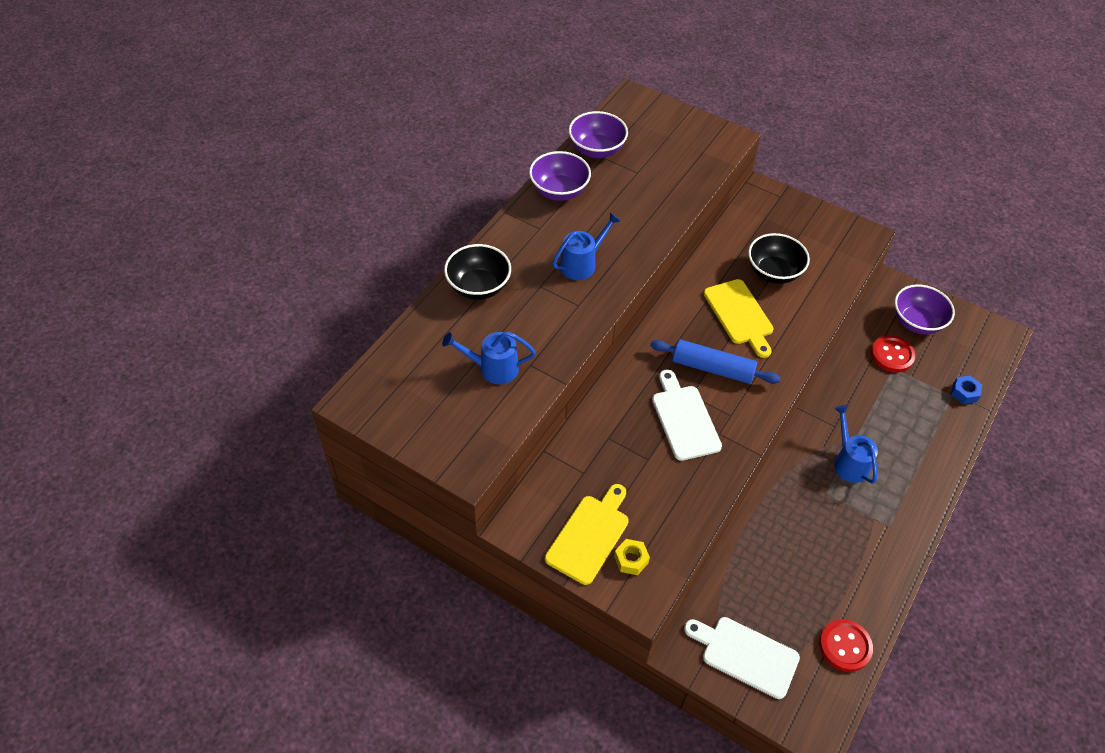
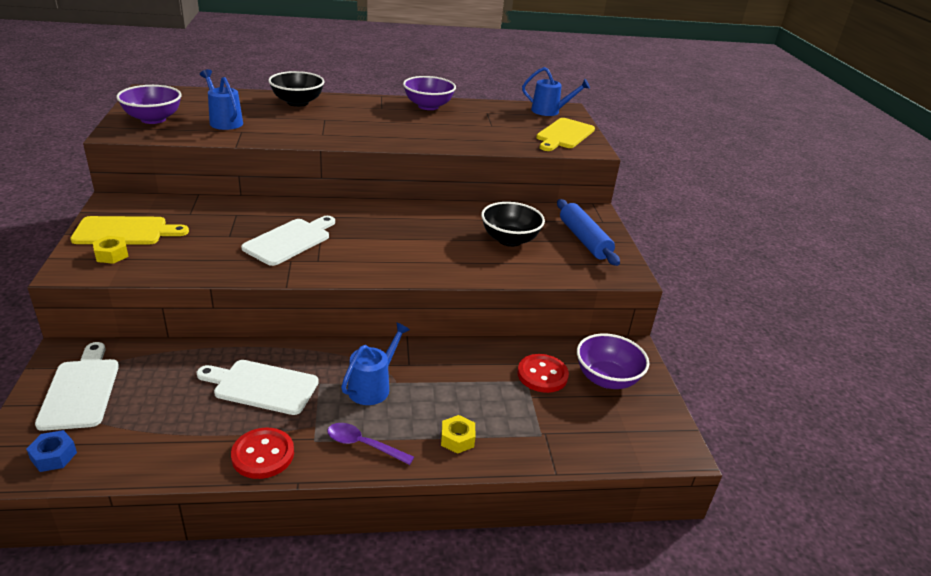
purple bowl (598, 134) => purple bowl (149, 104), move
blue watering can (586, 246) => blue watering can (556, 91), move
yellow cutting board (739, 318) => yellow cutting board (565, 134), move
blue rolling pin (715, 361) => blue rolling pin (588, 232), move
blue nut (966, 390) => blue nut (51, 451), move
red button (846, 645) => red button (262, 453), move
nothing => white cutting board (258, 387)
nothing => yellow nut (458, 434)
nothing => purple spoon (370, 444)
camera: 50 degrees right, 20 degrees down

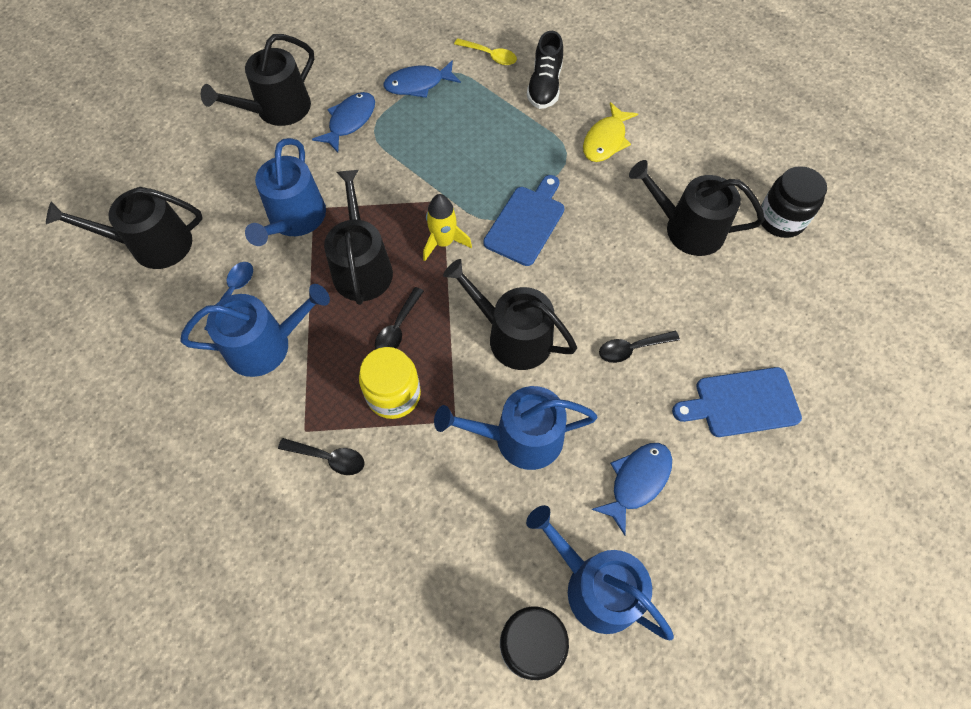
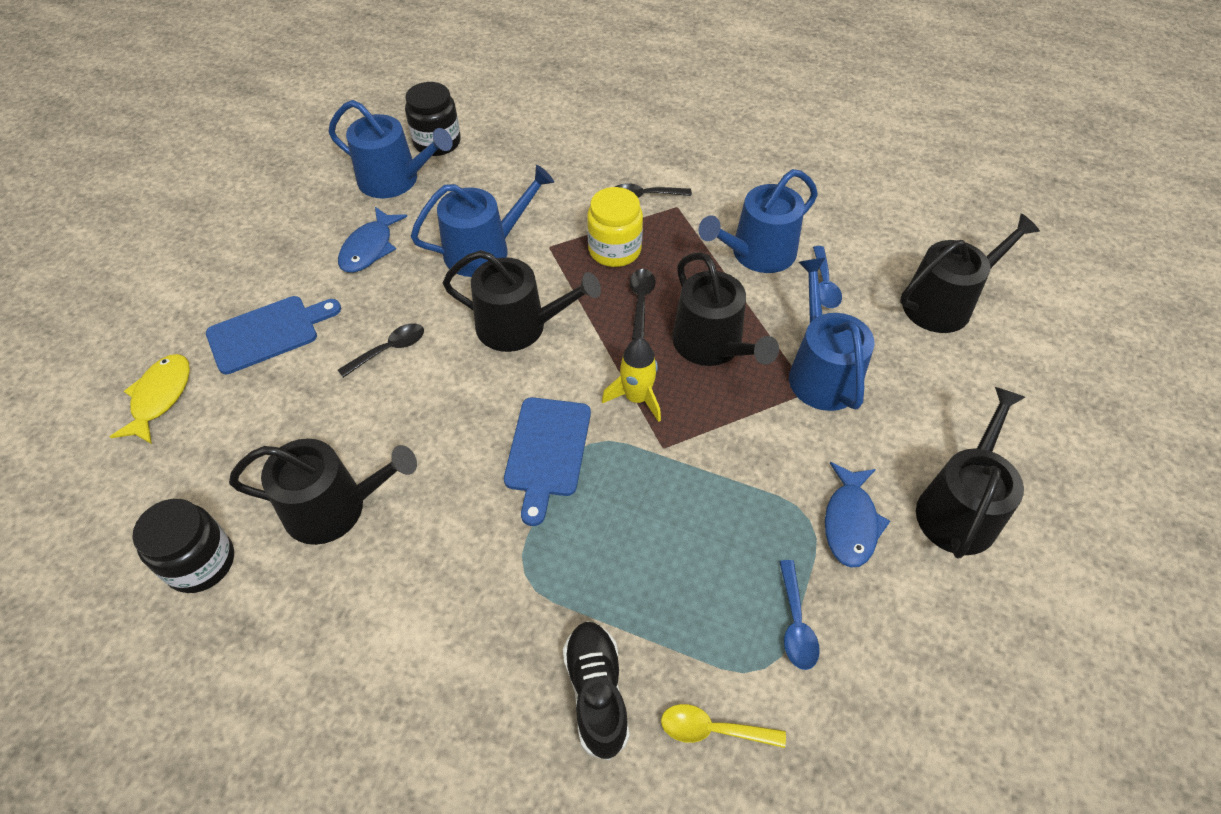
blue fish (422, 79) => blue spoon (799, 615)
yellow fish (610, 132) => yellow fish (150, 399), move
camera: 160 degrees right, 10 degrees down

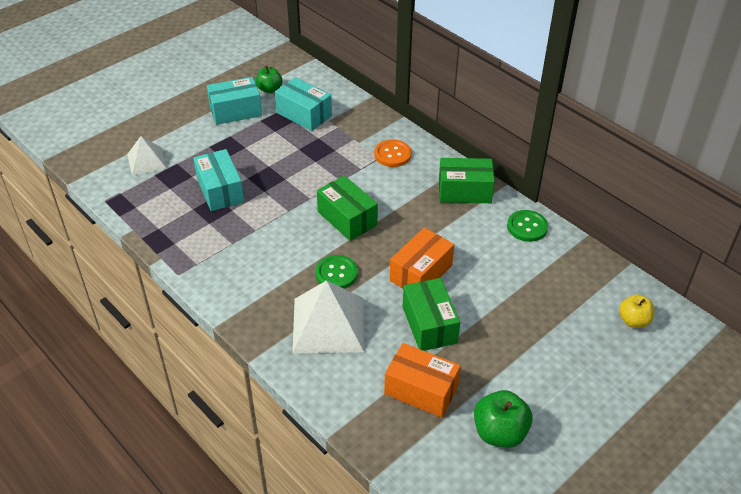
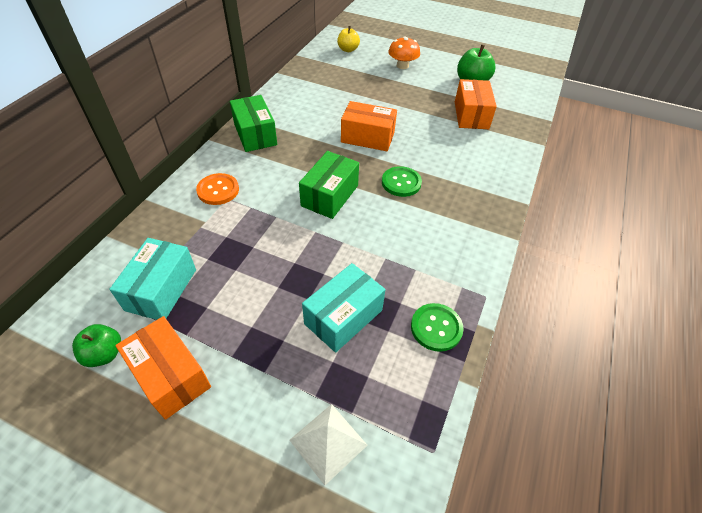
turquoise box (234, 101) => orange box (163, 368)
green button (527, 226) => green button (437, 327), move
green box (431, 314) => nothing
white pyramid (328, 317) => nothing
nothing => orange mushroom (404, 52)
camera: 115 degrees left, 5 degrees up

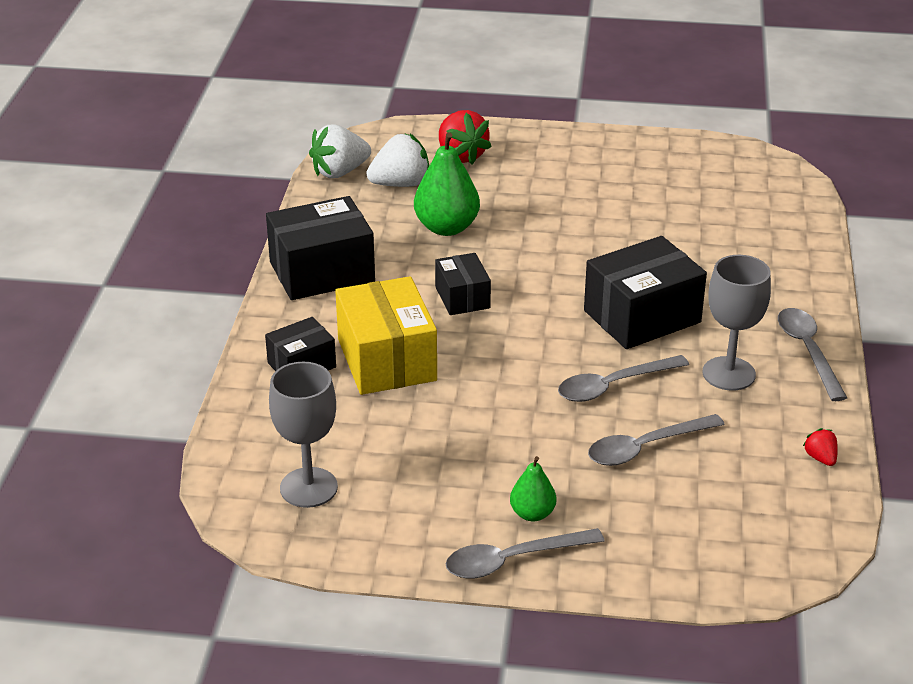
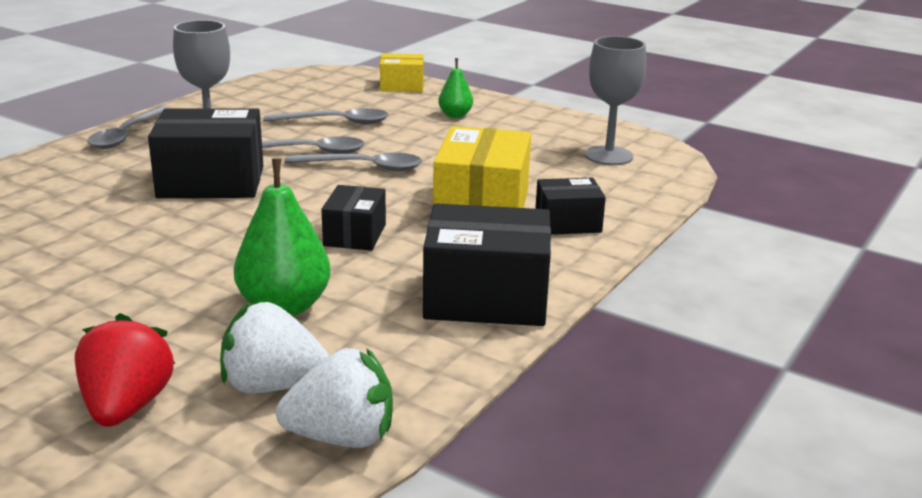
red strawberry (820, 447) => nothing
grey spoon (525, 553) => grey spoon (353, 162), move
nothing => yellow box (402, 72)
camera: 155 degrees left, 10 degrees down

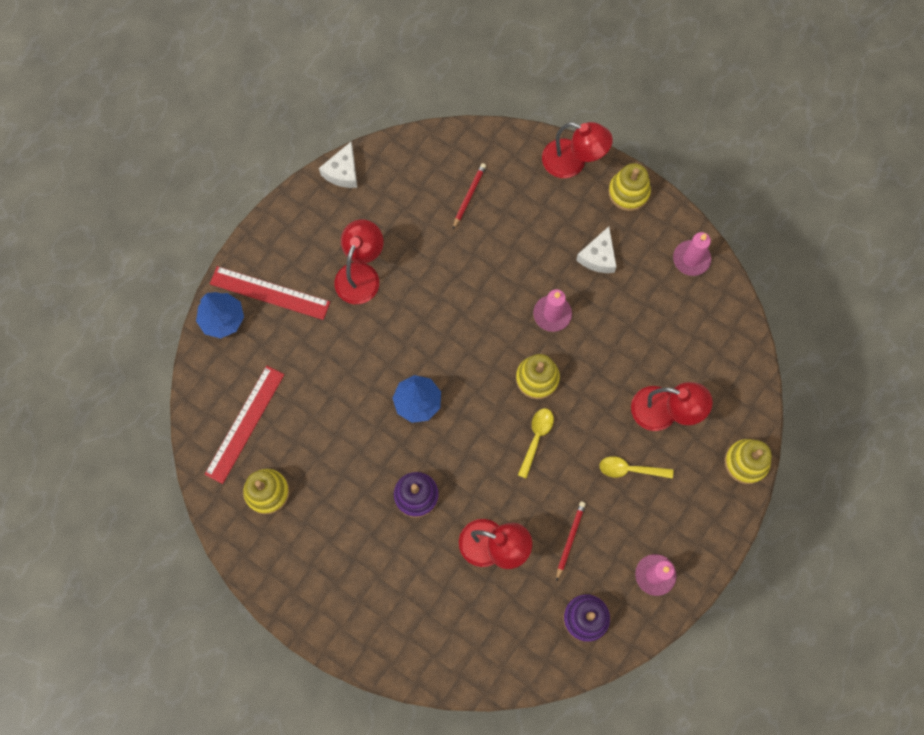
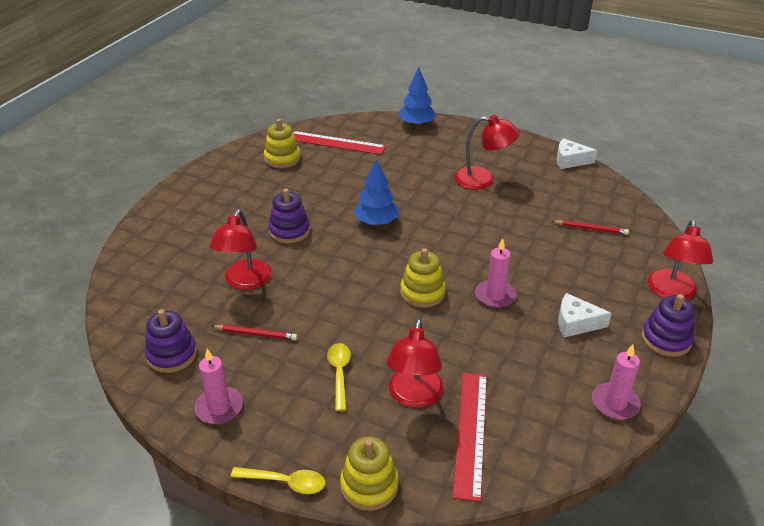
yellow stacking toy (629, 187) => purple stacking toy (668, 325)
red ruler (270, 293) => red ruler (470, 437), move
yellow spoon (536, 443) => yellow spoon (278, 480), move
camera: 80 degrees right, 35 degrees down

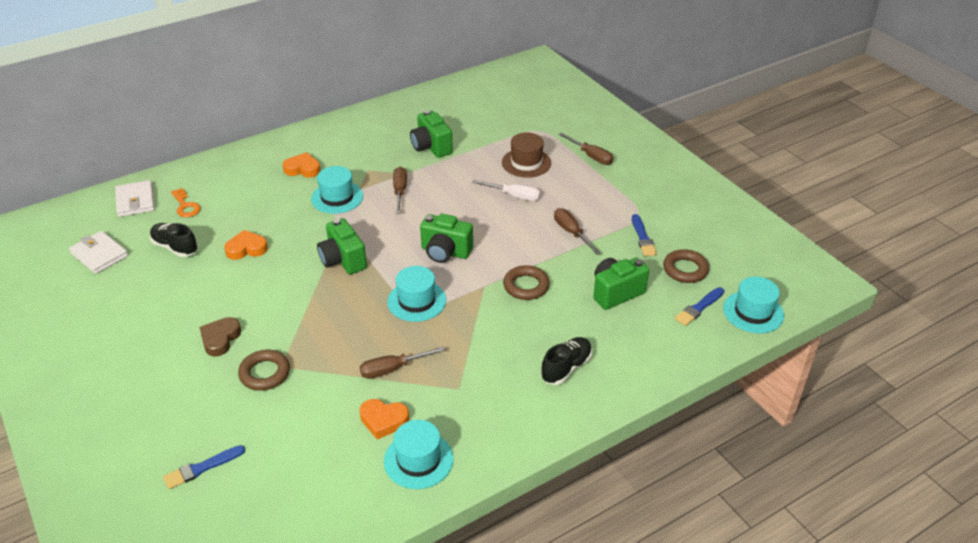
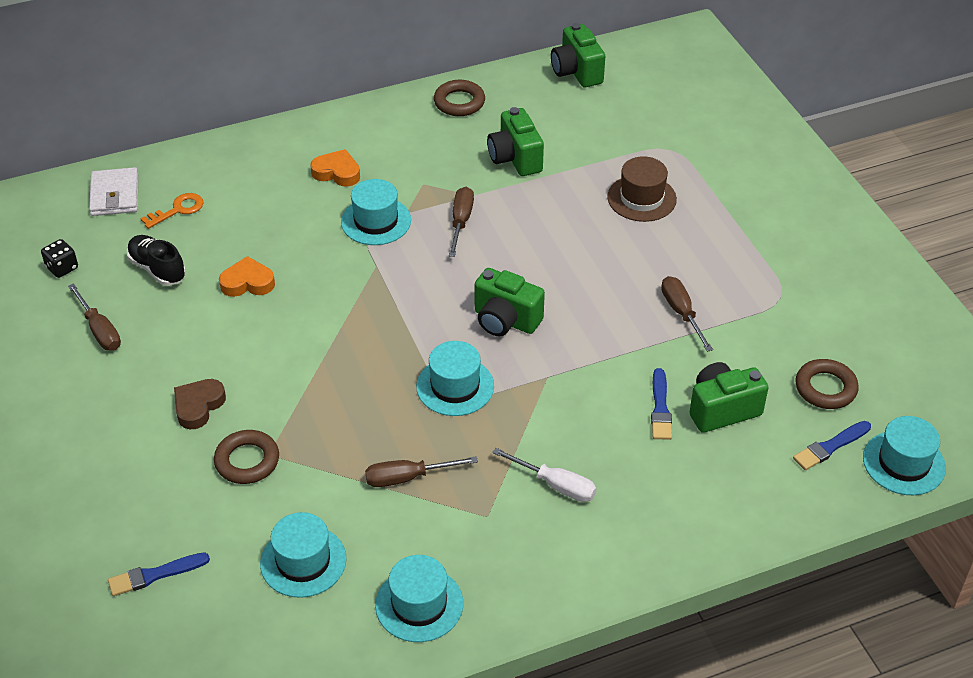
brown screwdriver (586, 149) => brown screwdriver (94, 317), move
white screwdriver (506, 190) => white screwdriver (544, 475), move
orange key (186, 202) => orange key (171, 211), 105 degrees counterclockwise
blue brush (644, 235) => blue brush (661, 404), move
green camera (342, 246) => green camera (578, 55), move
white wallet (98, 252) => black dice (59, 258)
brown ring (526, 282) => brown ring (459, 98), move
black shoe (566, 361) => nothing
orange heart (384, 419) => nothing
nothing => turquoise hat (303, 555)
camera: 10 degrees right, 5 degrees up

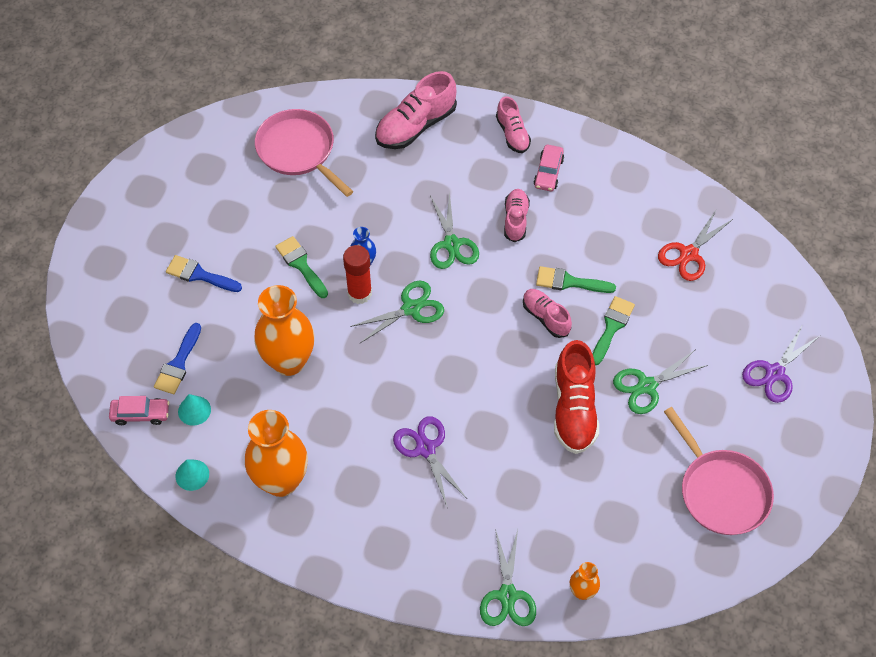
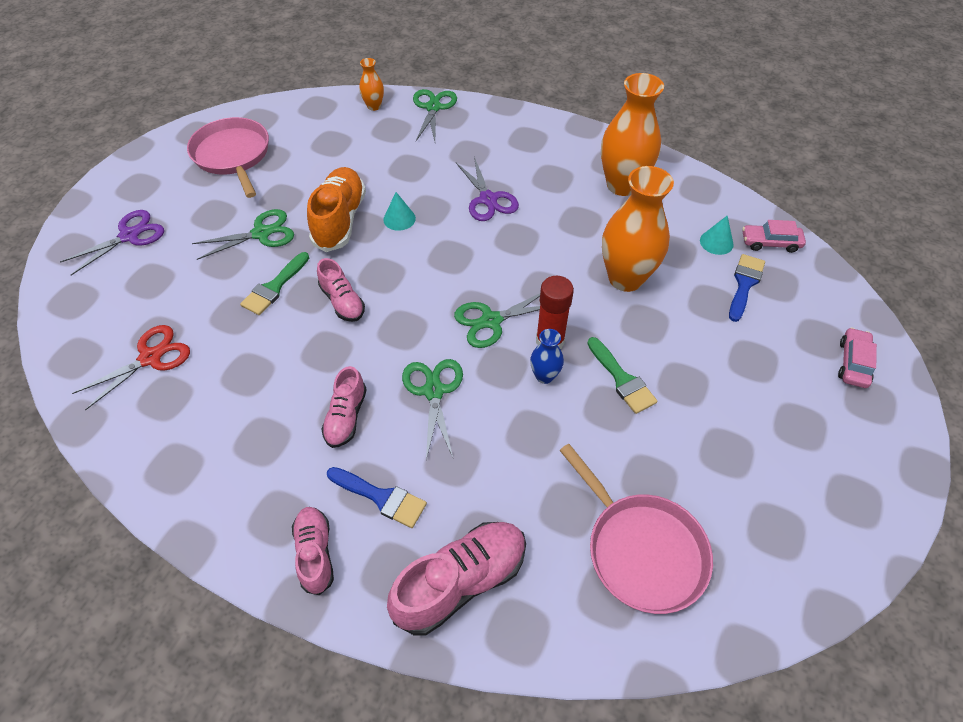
pink car (549, 168) => pink car (857, 358), move
blue brush (204, 273) => blue brush (377, 497), move
green brush (576, 279) => nothing
red shoe (576, 397) => orange shoe (336, 209)
turquoise cone (192, 475) => turquoise cone (399, 211), move
camera: 175 degrees left, 5 degrees down

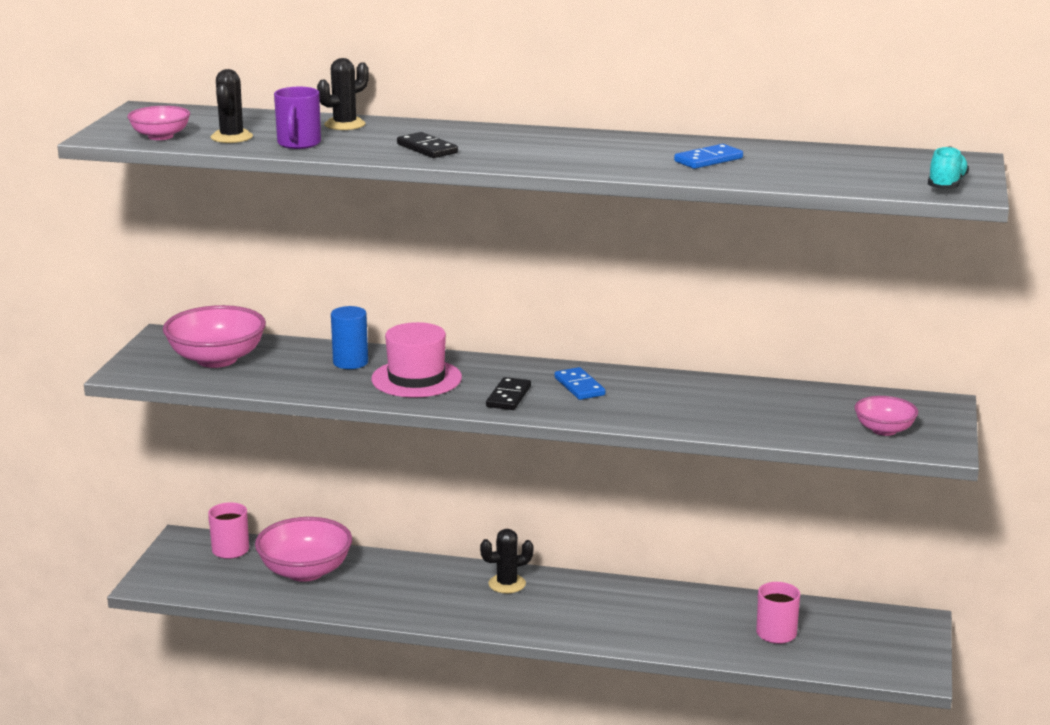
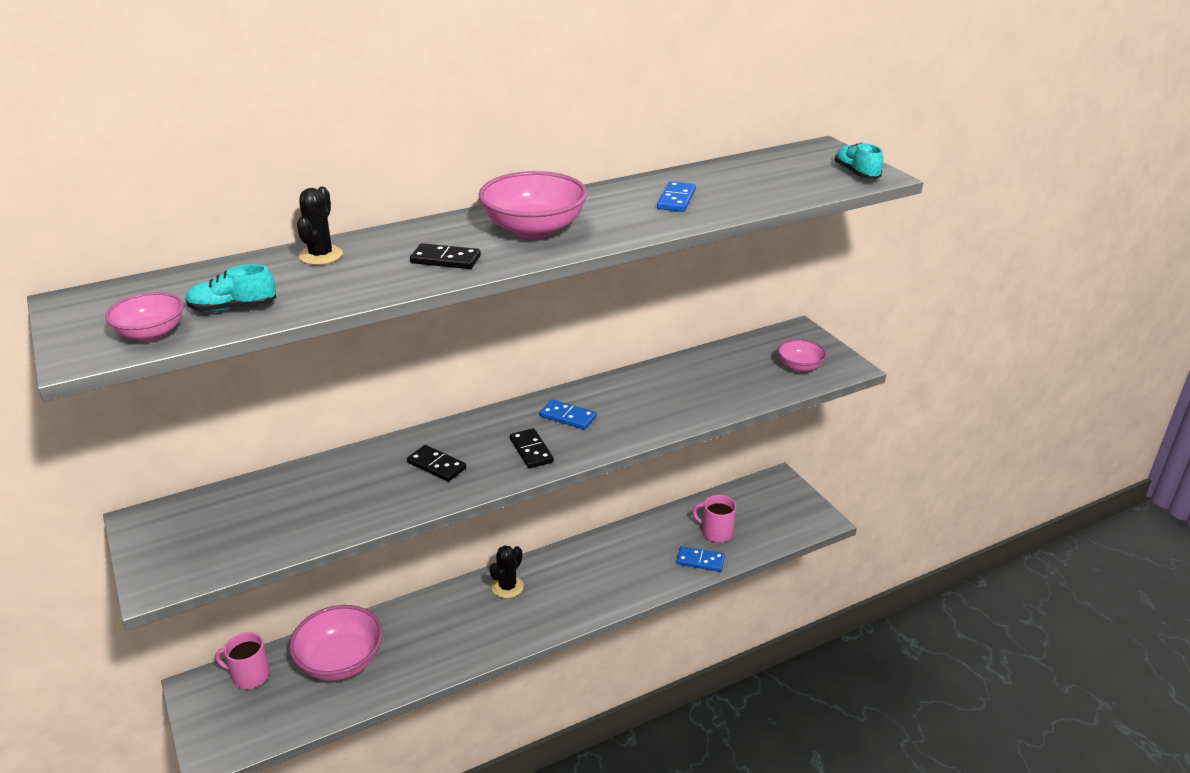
black cactus (232, 106) => turquoise shoe (230, 288)
purple mug (297, 118) => nothing
pink bowl (214, 336) => pink bowl (532, 205), move
blue cylinder (349, 337) => nothing
pink hat (416, 359) => black domino (436, 463)
nothing => blue domino (700, 559)
camera: 40 degrees left, 10 degrees up

